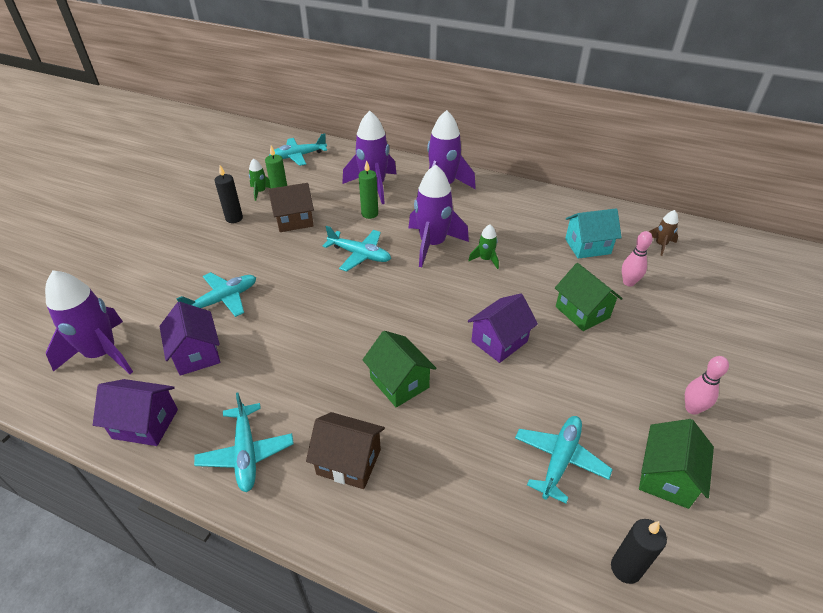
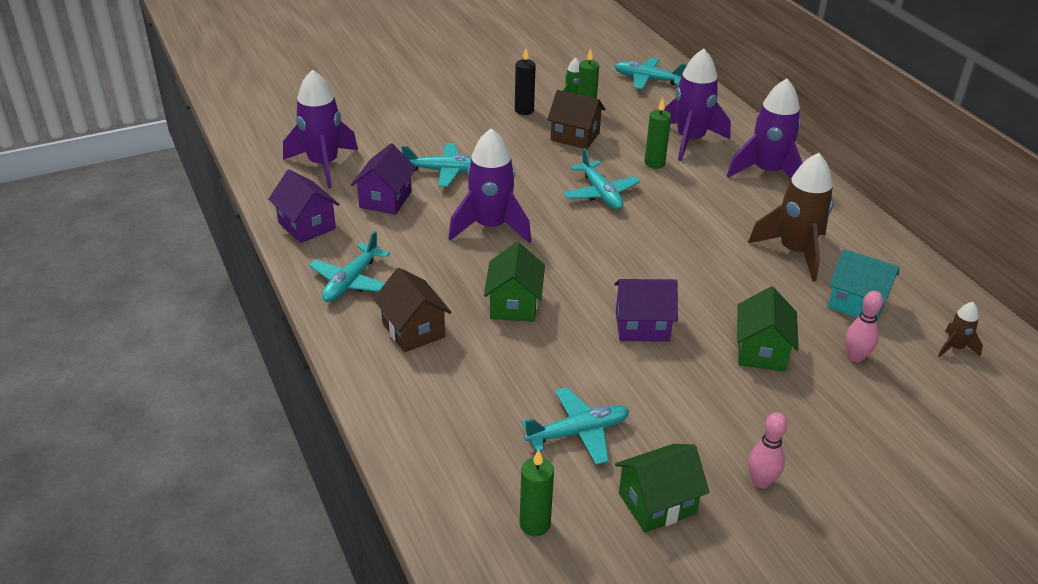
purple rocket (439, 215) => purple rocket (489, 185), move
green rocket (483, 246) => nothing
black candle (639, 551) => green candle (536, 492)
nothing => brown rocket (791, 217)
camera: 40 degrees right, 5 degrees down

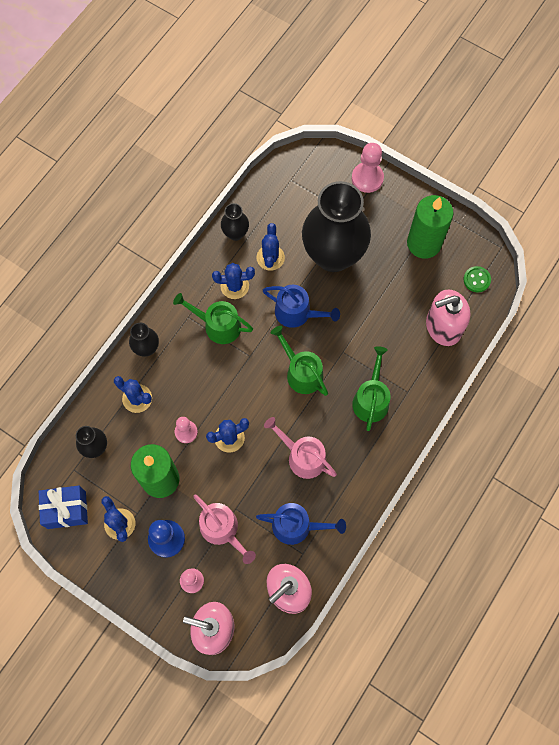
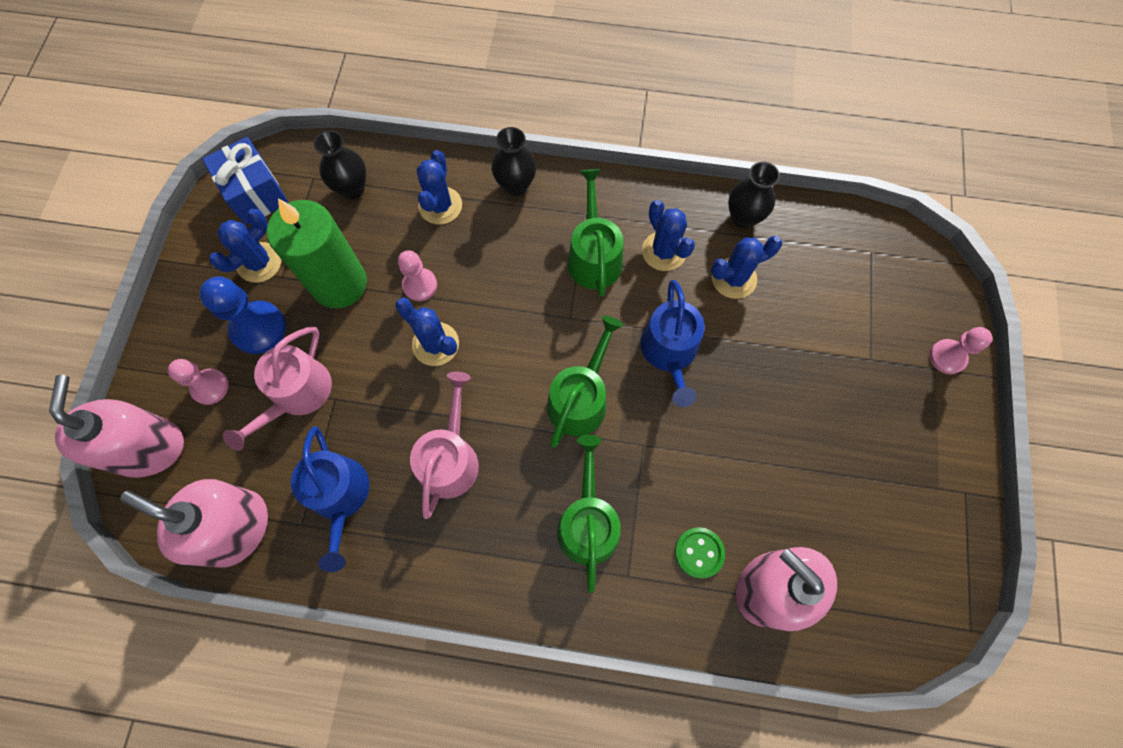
pink pawn (368, 168) => pink pawn (961, 350), x0.65
black vase (336, 226) => nothing
green candle (430, 227) => nothing
green button (477, 279) => green button (700, 552), move
green watering can (371, 388) => green watering can (589, 514), 75 degrees counterclockwise
camera: 65 degrees right, 0 degrees up

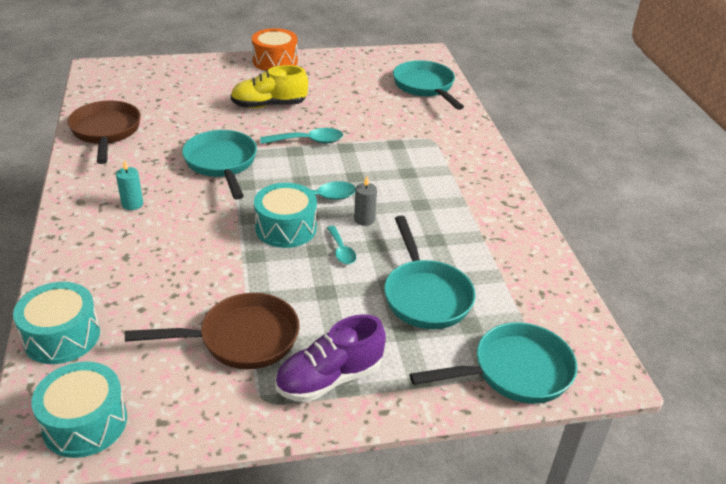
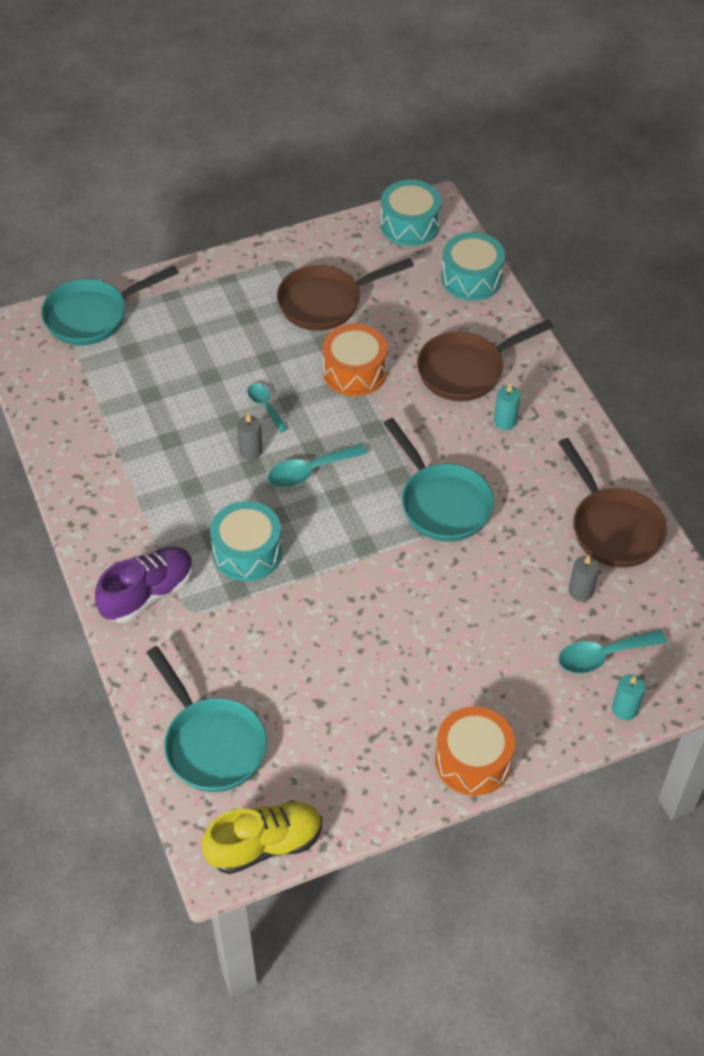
yellow shoe (269, 86) => yellow shoe (261, 837), move
turquoise spoon (301, 136) => turquoise spoon (612, 652), move
turquoise drum (285, 215) => turquoise drum (246, 541), move
turquoise pan (430, 272) => nothing
purple shoe (330, 358) => purple shoe (144, 585), move
nothing => brown pan (485, 360)
nothing => orange drum (355, 360)
nothing => grey candle (584, 578)
nothing => turquoise candle (628, 697)
camera: 170 degrees right, 15 degrees up

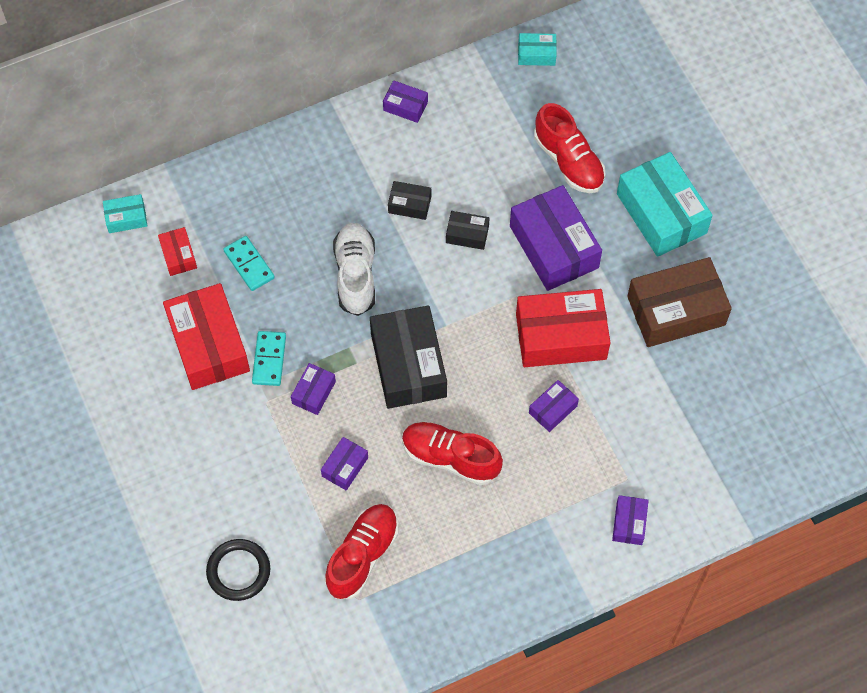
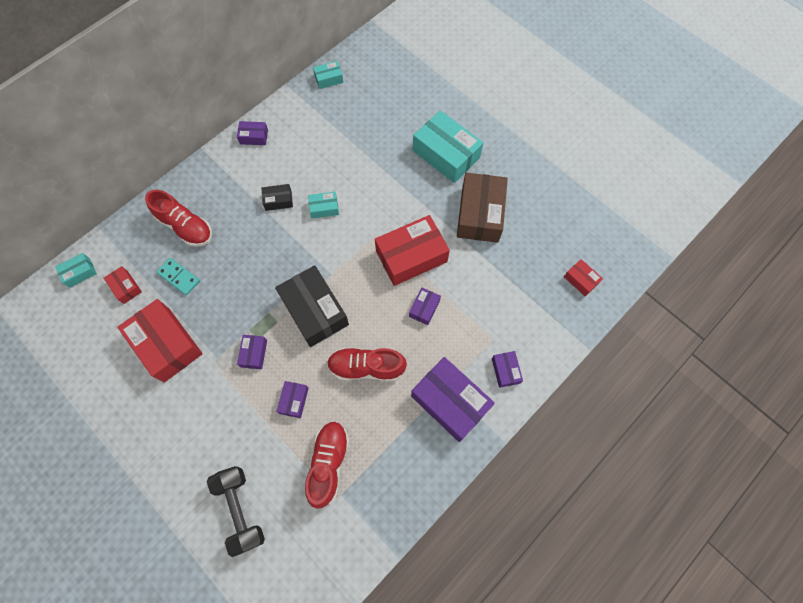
red shoe (569, 148) => red shoe (178, 218), move
purple box (556, 238) => purple box (453, 399), move
black box (467, 230) => turquoise box (323, 205)
white shoe (354, 269) => nothing
brown box (679, 302) => brown box (482, 208), 45 degrees counterclockwise
turquoise domino (269, 358) => nothing
black ring (238, 570) => black dumbbell (236, 511)
nothing => red box (583, 277)
camera: 20 degrees left, 5 degrees up

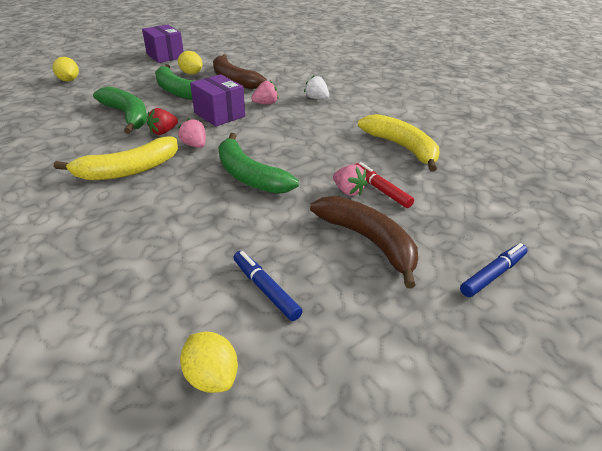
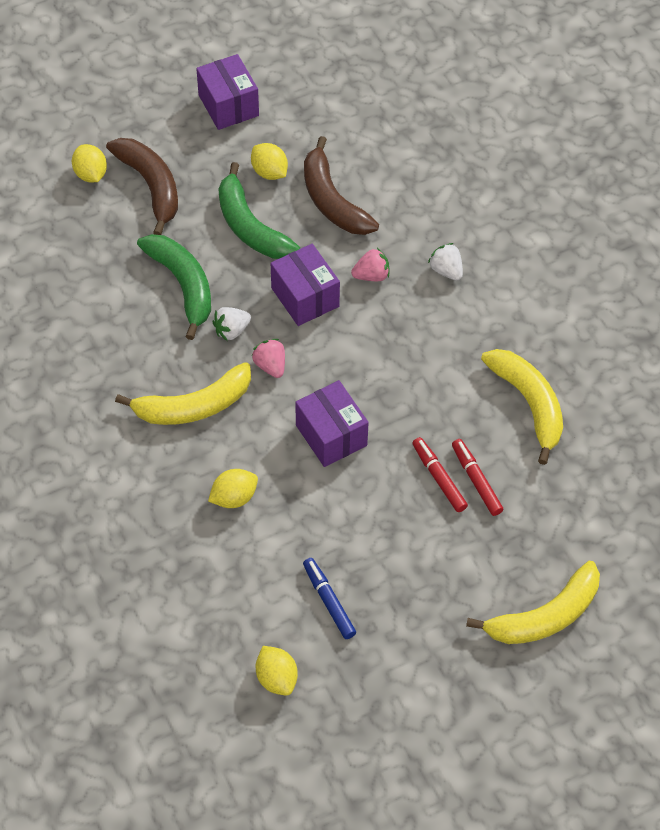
red strawberry (162, 121) => white strawberry (232, 324)
green banana (258, 163) => purple box (332, 423)
pink strawberry (350, 180) => red marker (440, 474)
brown banana (364, 242) => brown banana (142, 186), move
blue marker (494, 270) => yellow banana (533, 602)
nothing => yellow lemon (233, 488)
camera: 10 degrees right, 20 degrees up

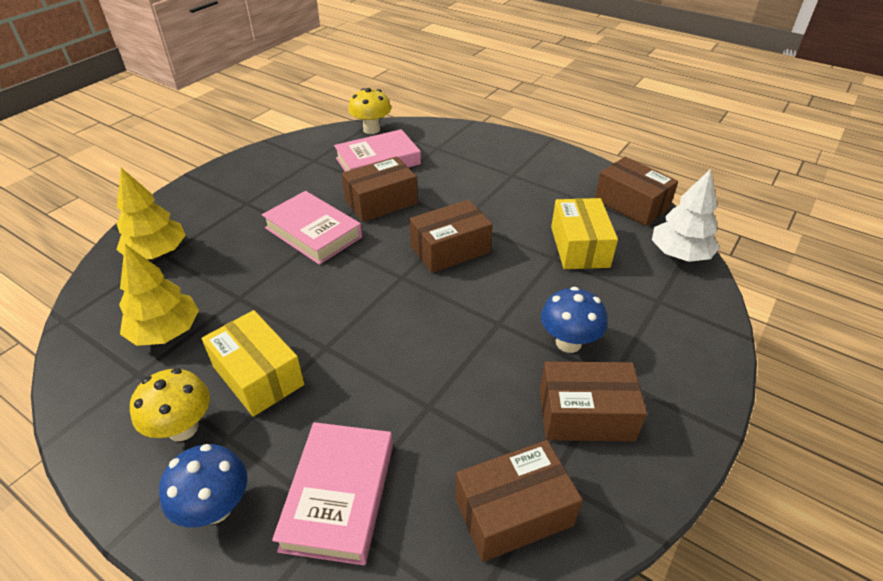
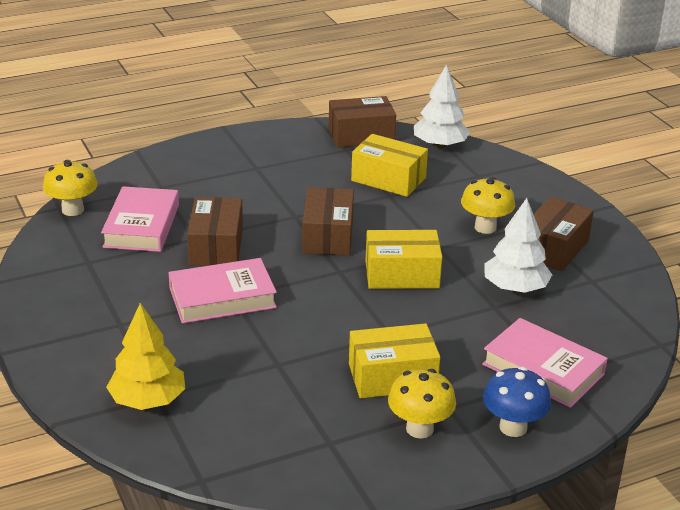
yellow tree (159, 295) => nothing
blue mushroom (574, 320) => yellow mushroom (488, 205)
brown box (519, 501) => nothing
nothing => white tree (518, 245)
nothing => yellow box (403, 259)
camera: 60 degrees left, 10 degrees down

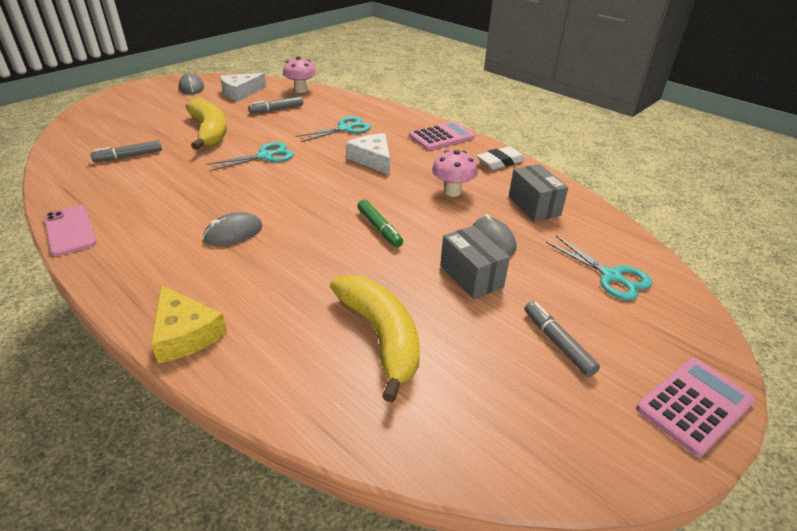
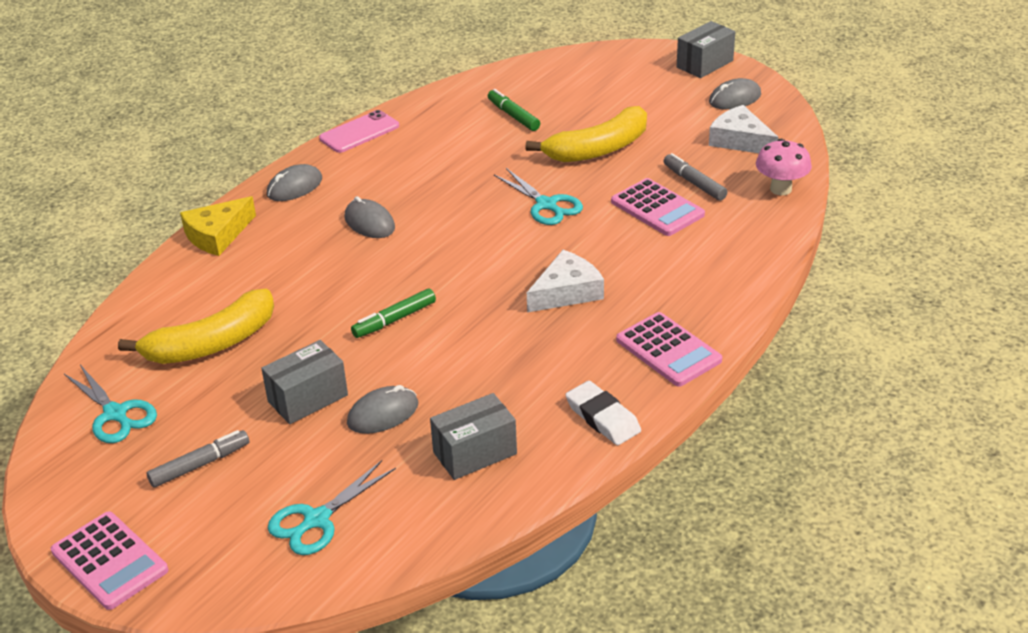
turquoise scissors (333, 129) => turquoise scissors (110, 404), move
grey marker (126, 151) => green marker (514, 110)
pink mushroom (455, 173) => nothing
nothing => grey box (706, 49)
nothing => grey mouse (294, 182)
nothing => pink calculator (658, 207)
camera: 85 degrees right, 0 degrees up

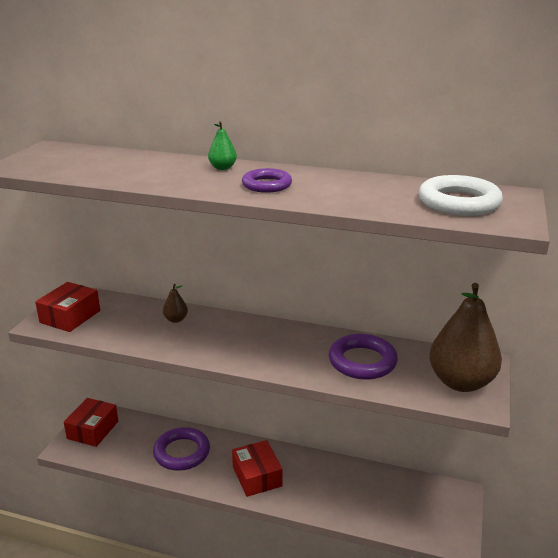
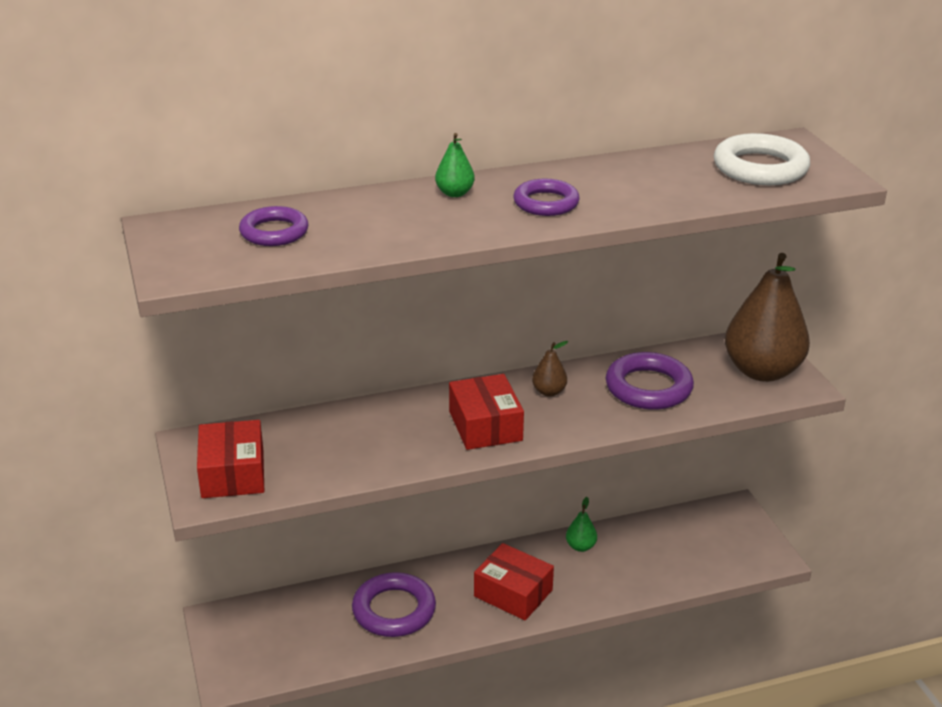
brown pear (175, 303) => brown pear (550, 369), move
red box (91, 422) => red box (486, 412), move
nothing => purple ring (273, 226)
nothing => green pear (581, 524)
camera: 35 degrees left, 5 degrees up

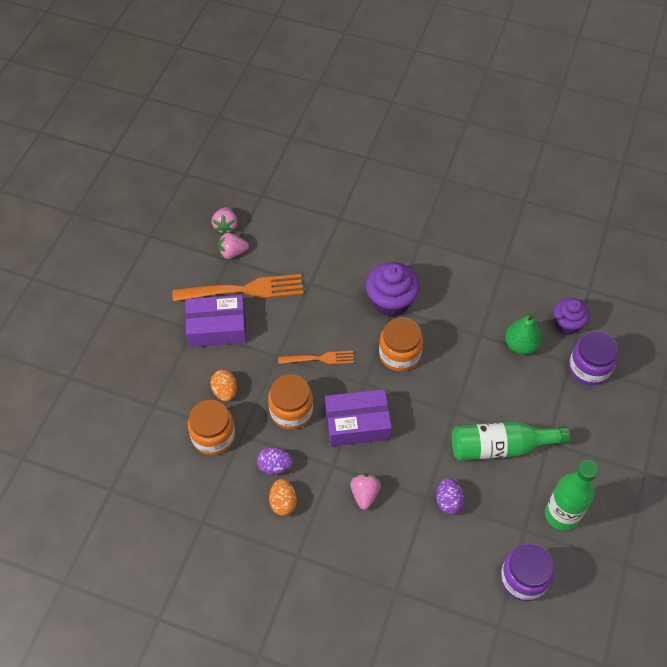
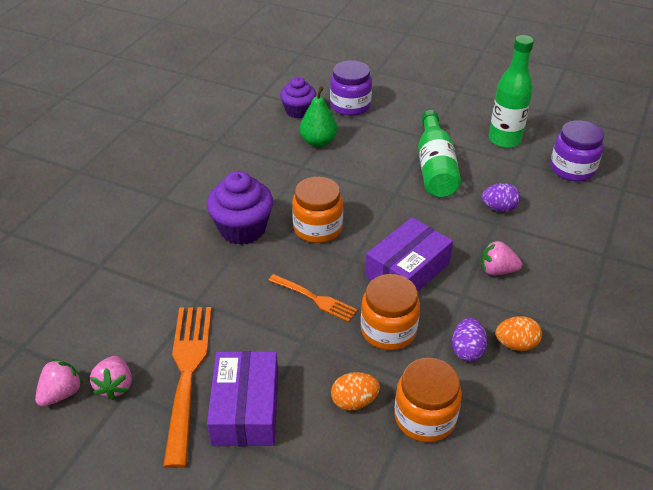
pink strawberry (225, 220) => pink strawberry (59, 383), 60 degrees counterclockwise
orange fork (316, 358) => orange fork (313, 298), 120 degrees clockwise
purple box (358, 418) => purple box (409, 254), 45 degrees clockwise
camera: 85 degrees left, 15 degrees down

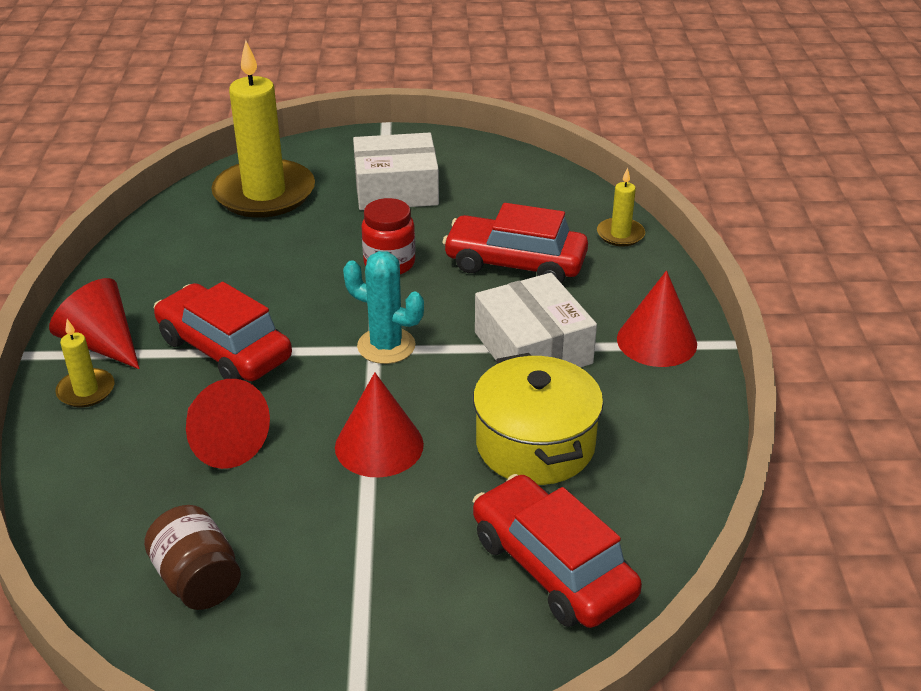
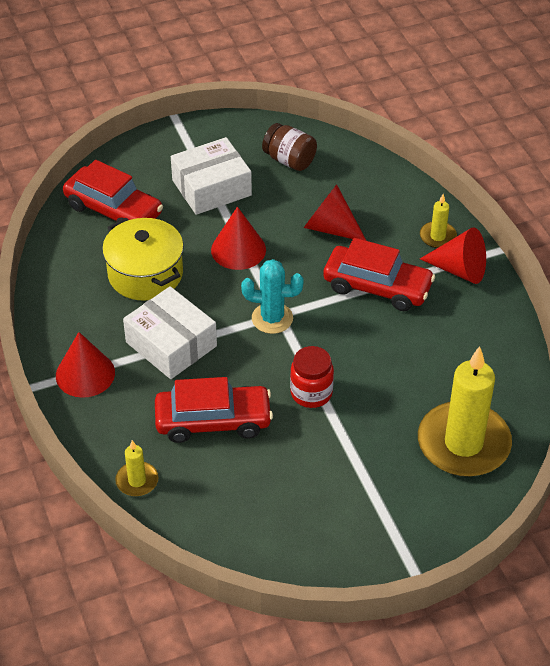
white box (396, 171) => white box (211, 176), move
camera: 160 degrees right, 10 degrees up

